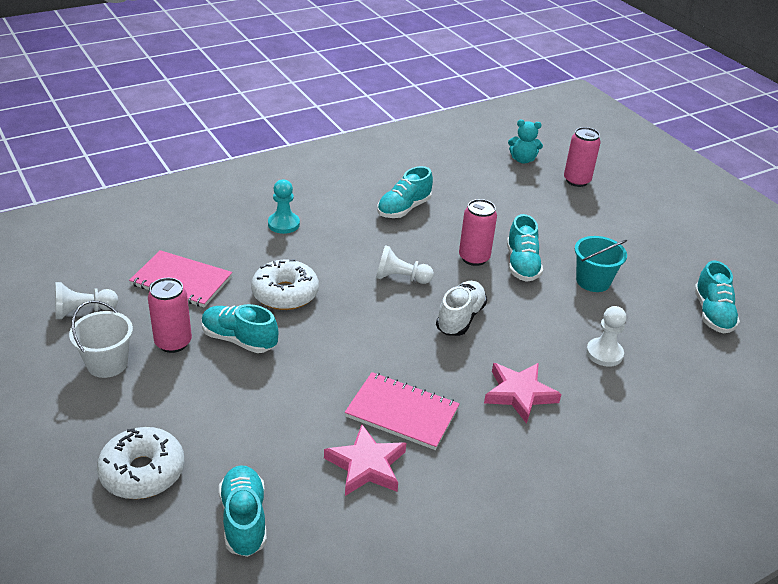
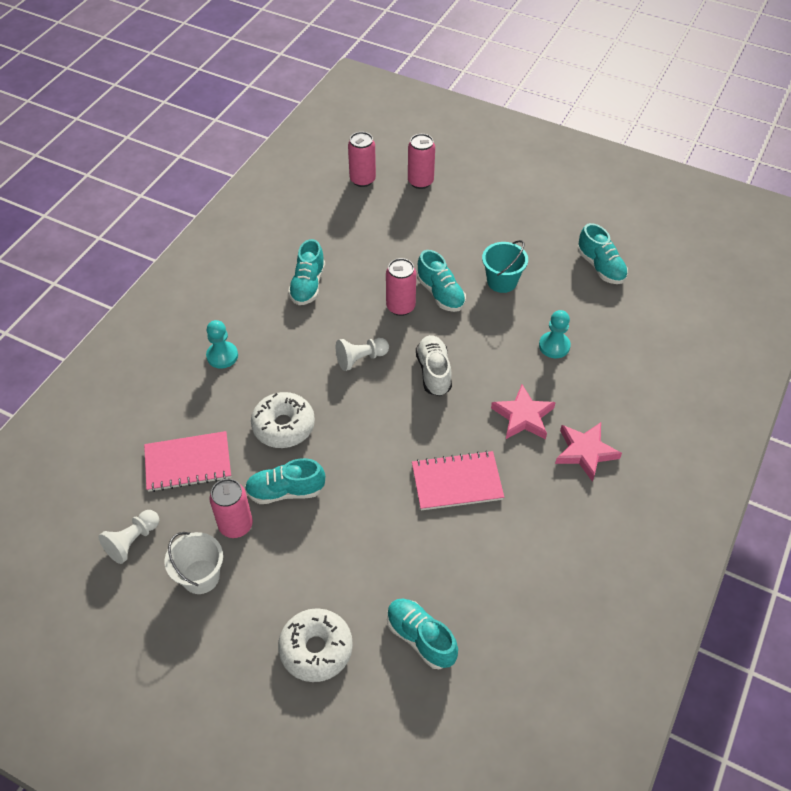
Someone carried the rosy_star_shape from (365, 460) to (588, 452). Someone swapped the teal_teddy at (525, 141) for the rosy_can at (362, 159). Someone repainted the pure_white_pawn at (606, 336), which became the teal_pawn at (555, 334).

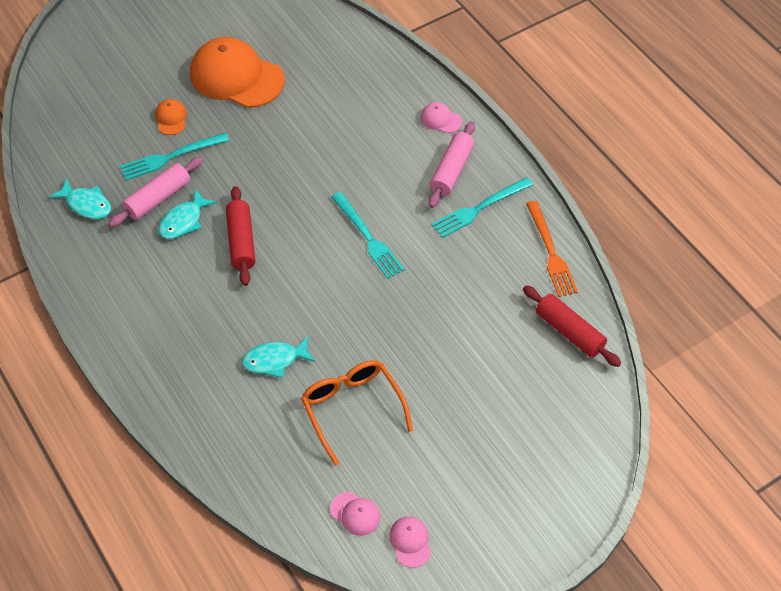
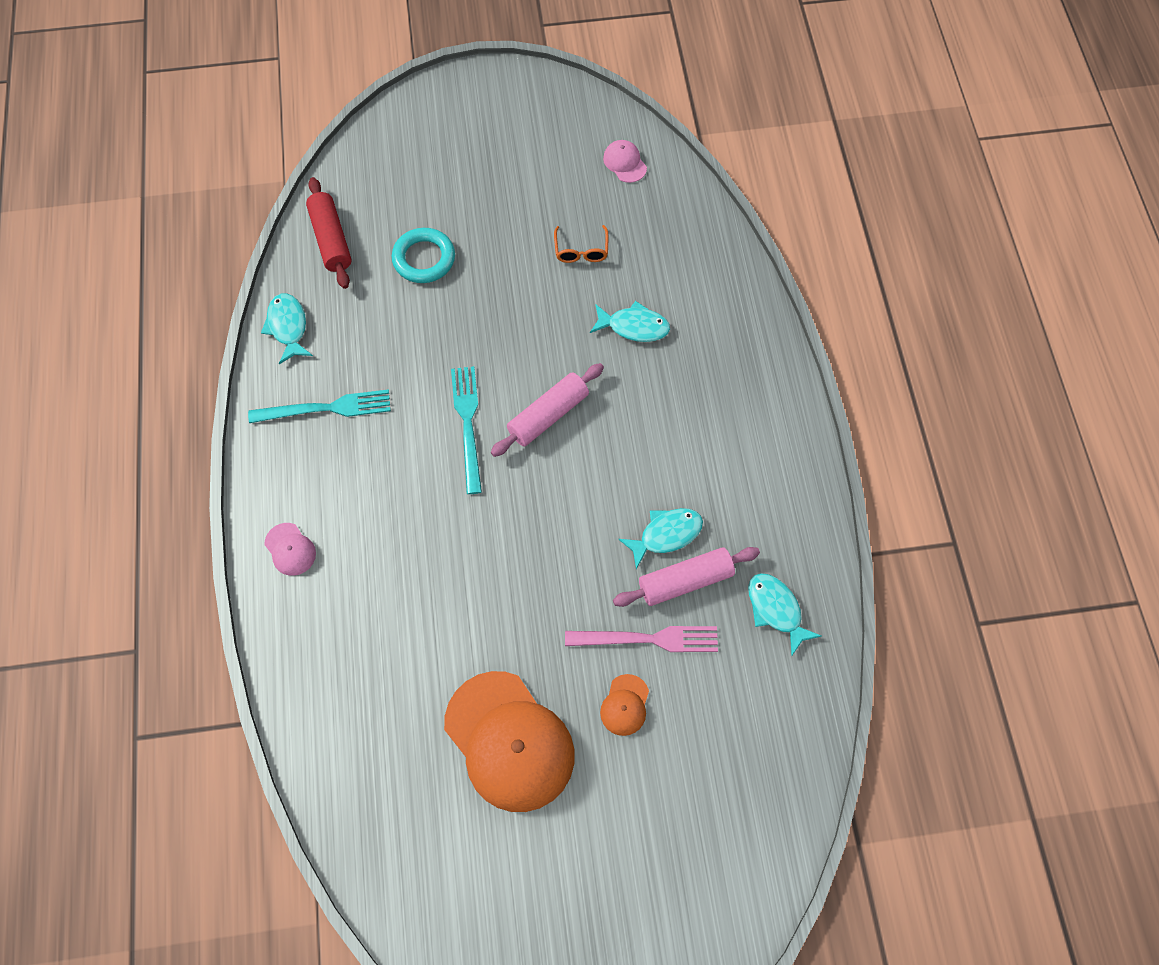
Someone repainted the teal_table_fork at (174, 157), which became the rosy_table_fork at (641, 639). Someone took away the scarlet_pastry_roller at (240, 236). Someone scaled the orange_eyeglasses at (357, 413) by 0.55. Someone took away the rosy_cap at (410, 542). Someone carried the rosy_pastry_roller from (451, 164) to (547, 410). Someone swapped the orange_table_fork at (552, 249) for the teal_toy_fish at (287, 328). Someone put down the teal_ring at (423, 255).

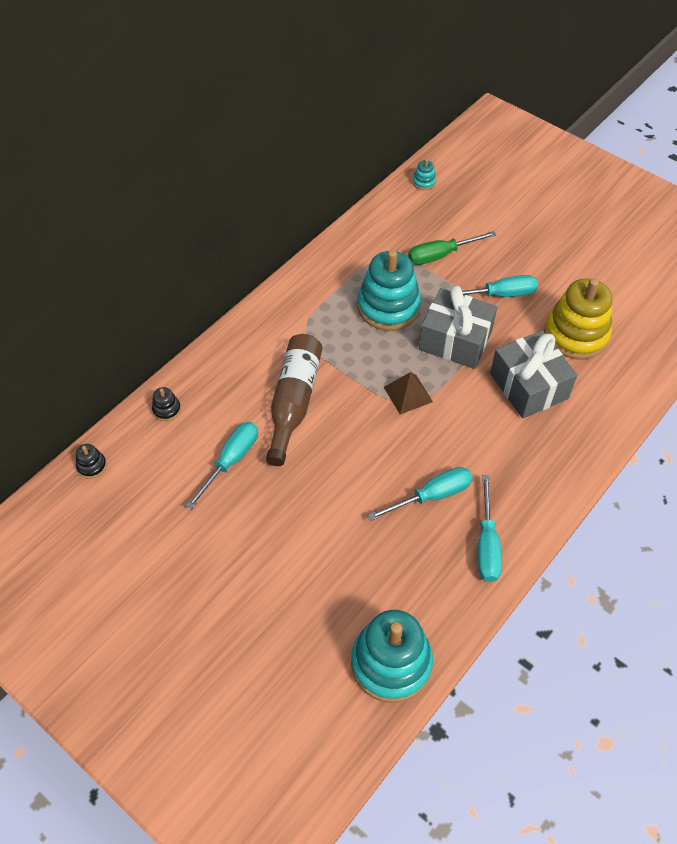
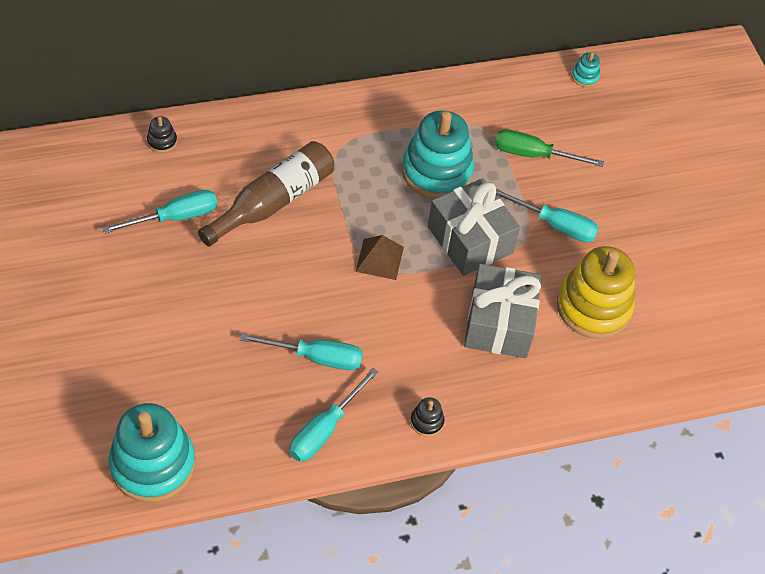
Someone carried the black_stacking_rings from (91, 461) to (427, 417).

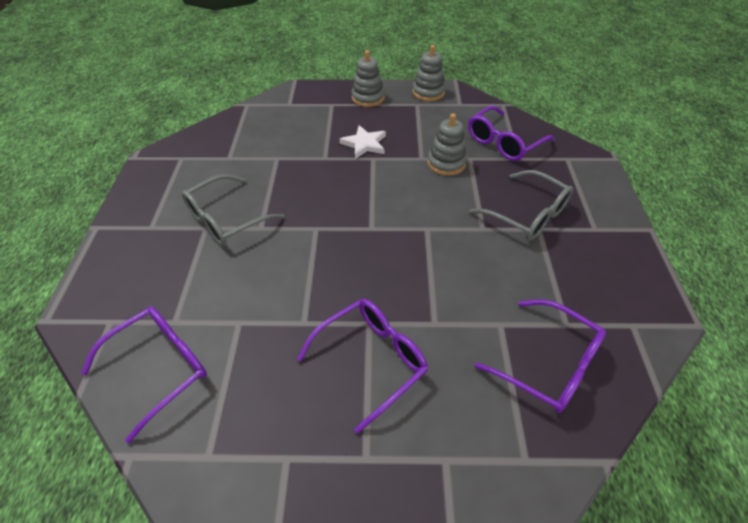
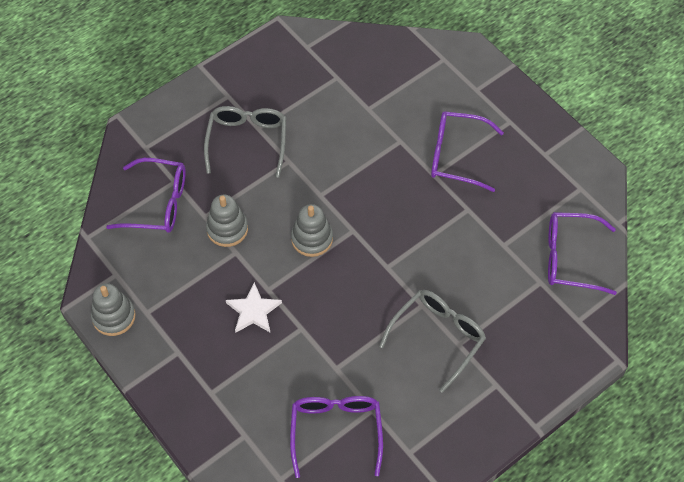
Someone rotated the gray_eyeglasses at (233, 210) by 60 degrees counterclockwise. Someone carried the gray_stacking_rings from (368, 78) to (312, 230). Someone carried the violet_eyeglasses from (540, 356) to (336, 437).

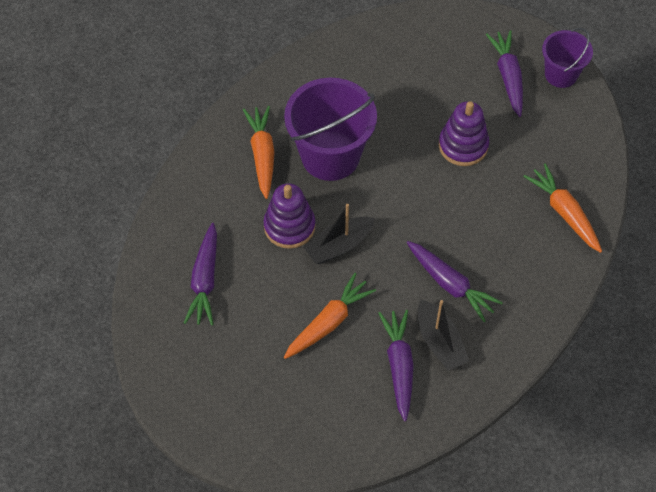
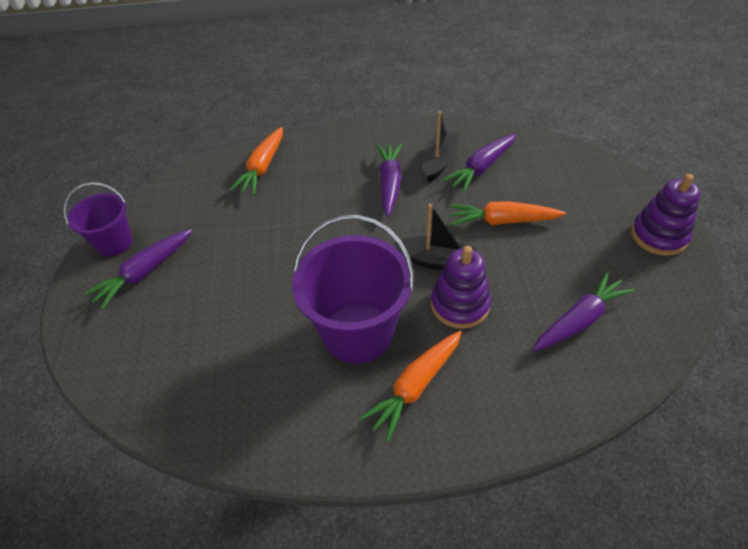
Someone carried the violet_stacking_rings from (464, 133) to (665, 215).

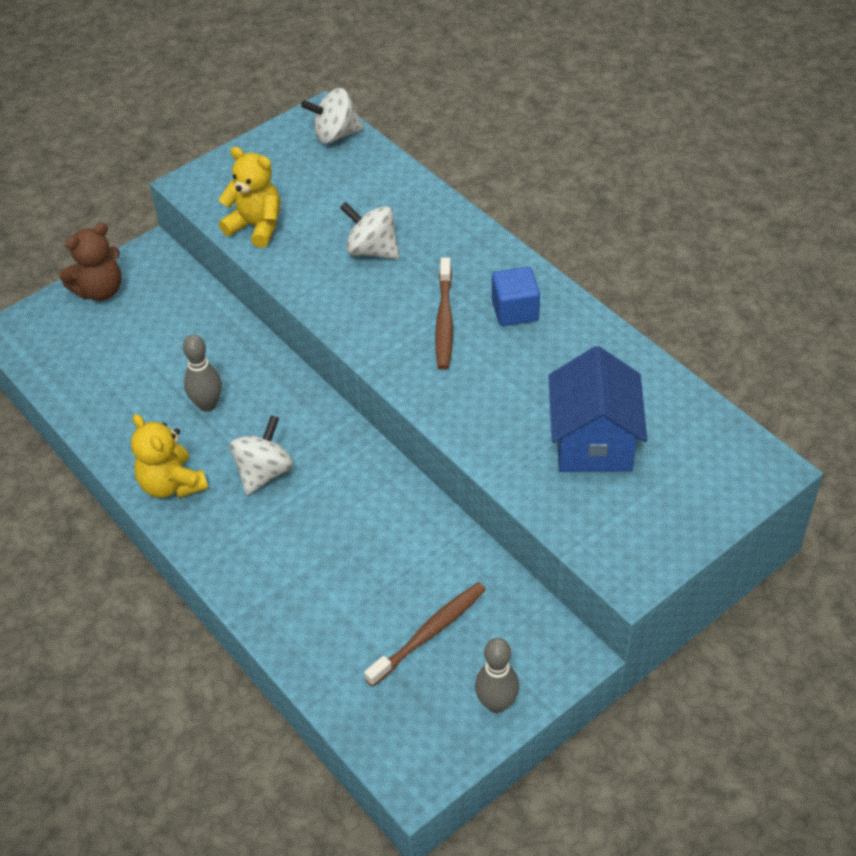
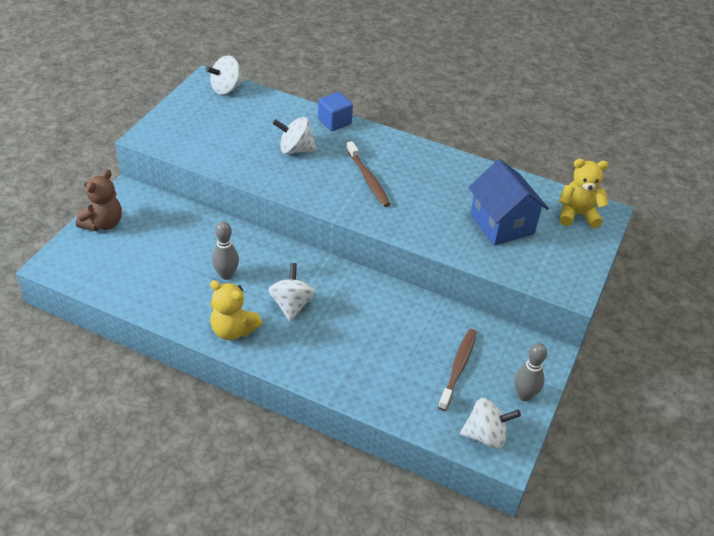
Someone carried the yellow_teddy from (249, 197) to (584, 193). Someone carried the cobalt_cube from (516, 296) to (335, 111). Someone put down the pure_white_spinning_top at (490, 423).

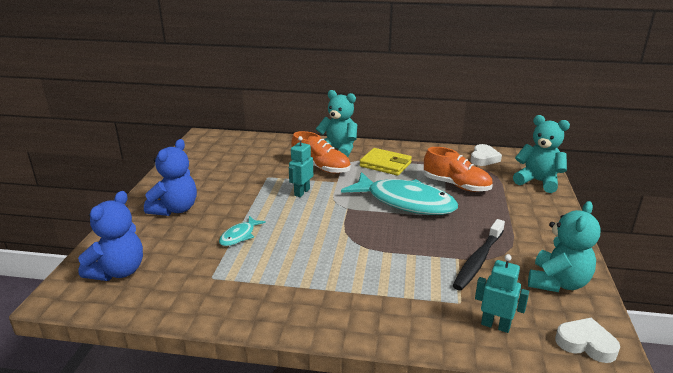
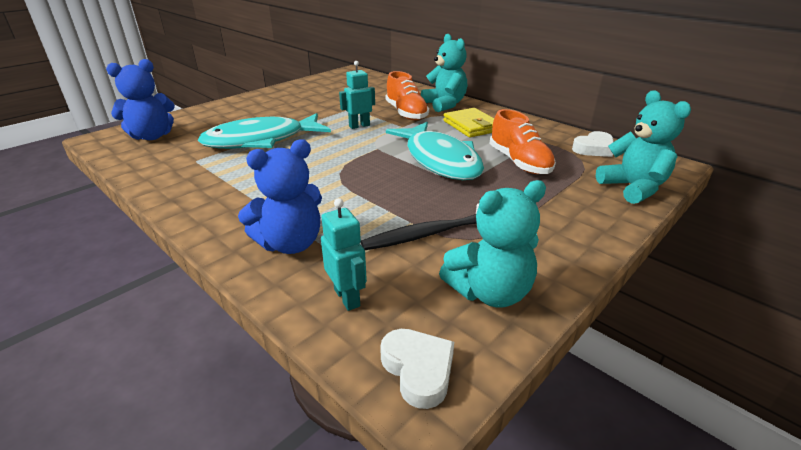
Someone carried the cobalt_teddy from (170, 177) to (280, 196). Someone scaled the teal_toy_fish at (242, 231) by 2.27.

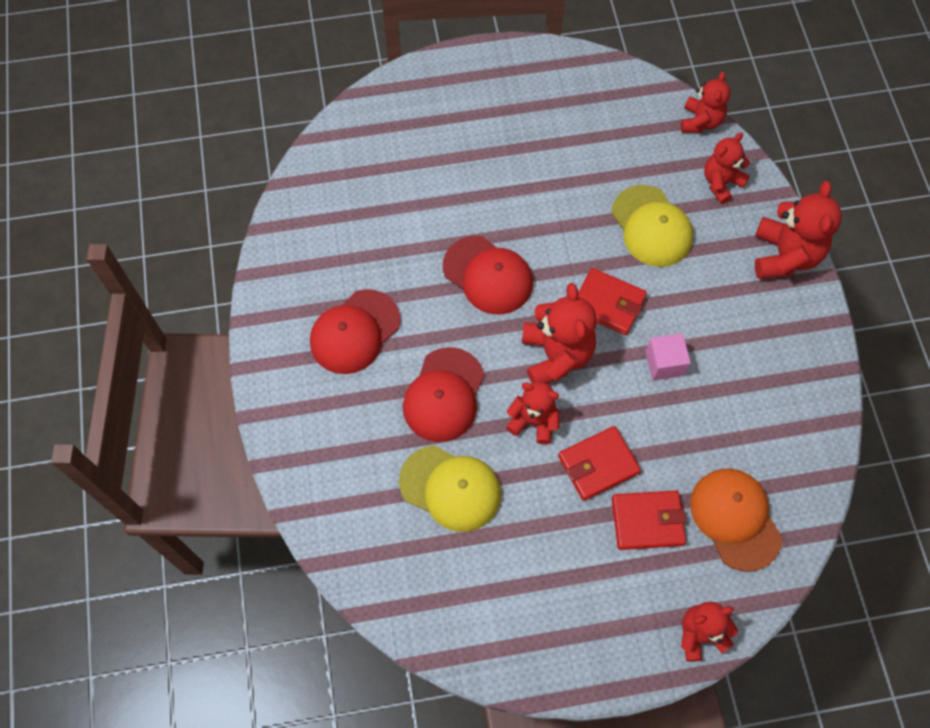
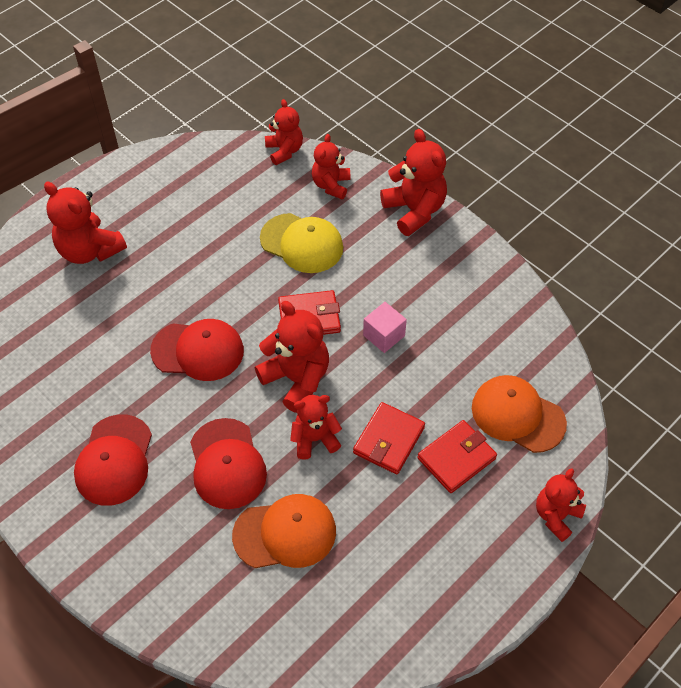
Someone repainted the yellow_cap at (450, 489), which became the orange_cap at (284, 531). Someone put down the scarlet_teddy at (85, 223).

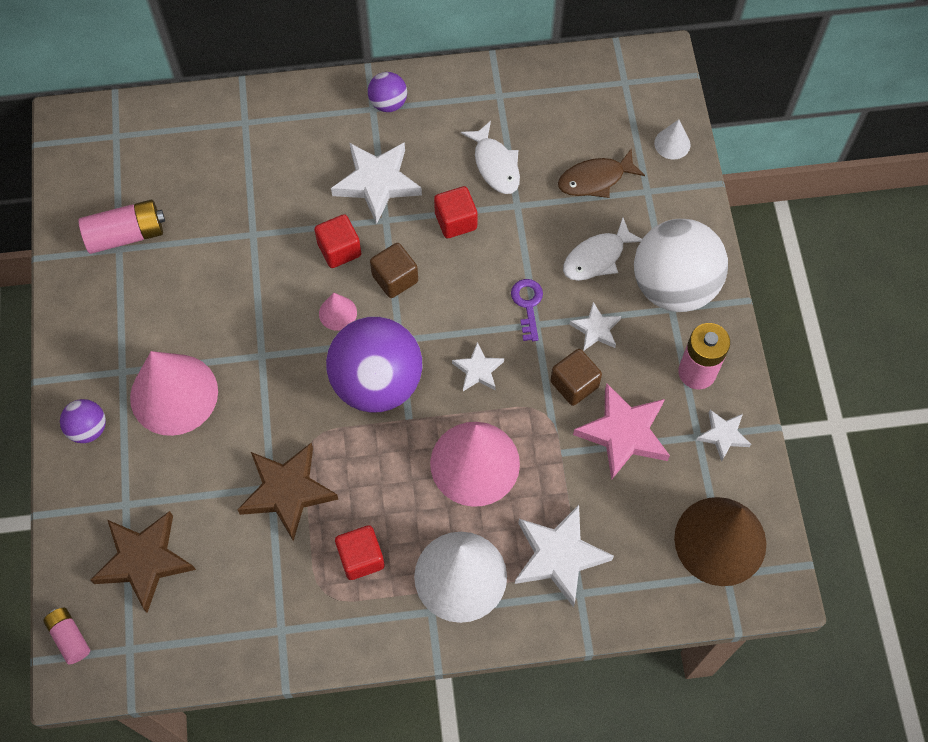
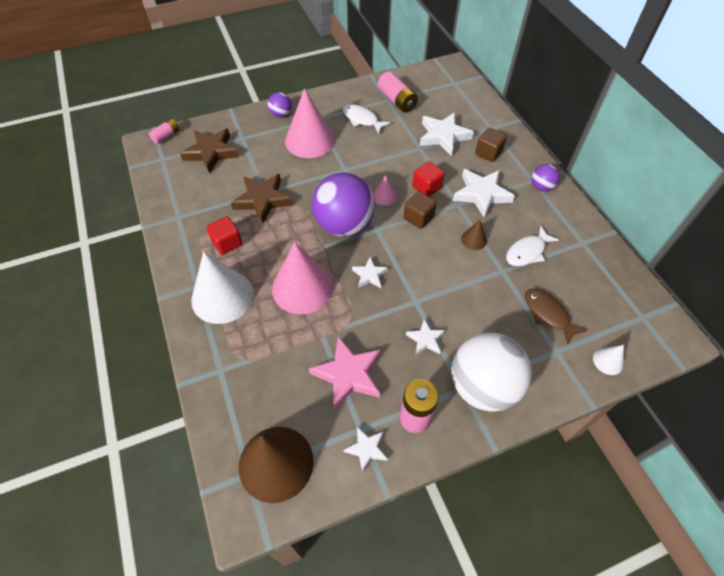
Someone swapped the scarlet_cube at (456, 212) for the russet_solid_cone at (474, 235). Someone took away the violet_door_key at (527, 310). Someone carried the pure_white_star_shape from (564, 556) to (447, 134). Someone carried the russet_cube from (576, 377) to (491, 145). Someone carried the pure_white_toy_fish from (602, 249) to (367, 119).

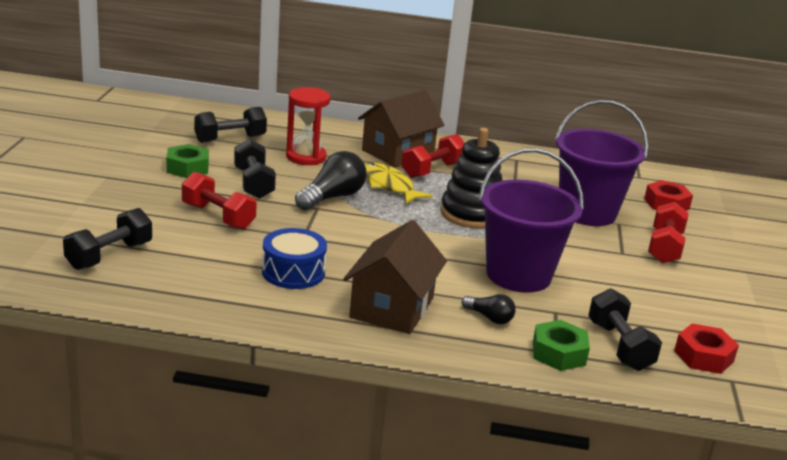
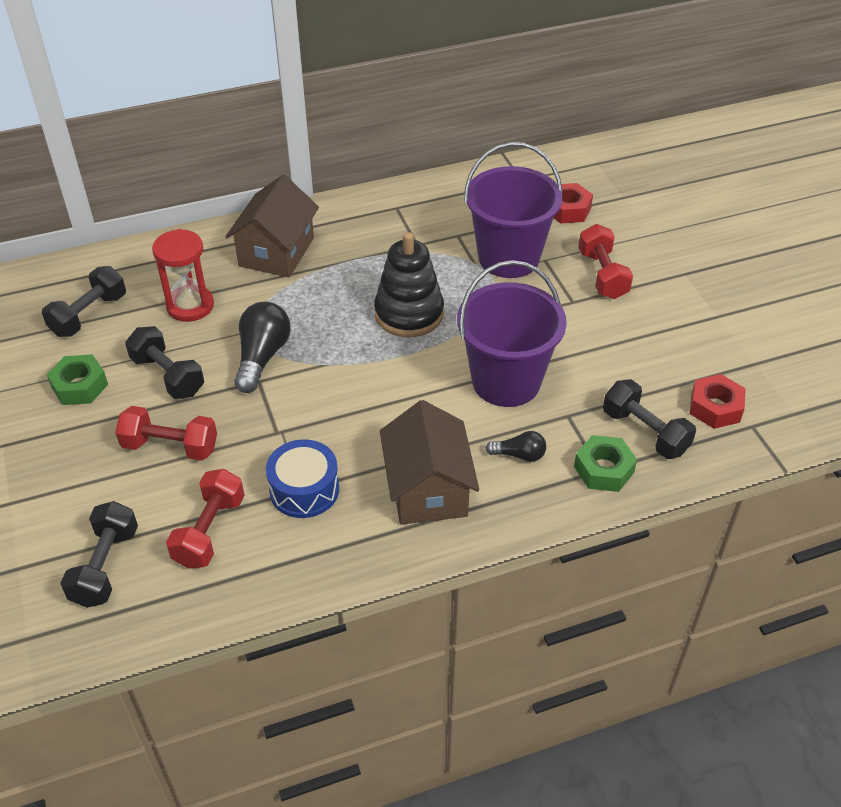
Someone took away the yellow_toy_fish at (399, 183). Someone carried the scarlet_dumbbell from (433, 156) to (205, 519).

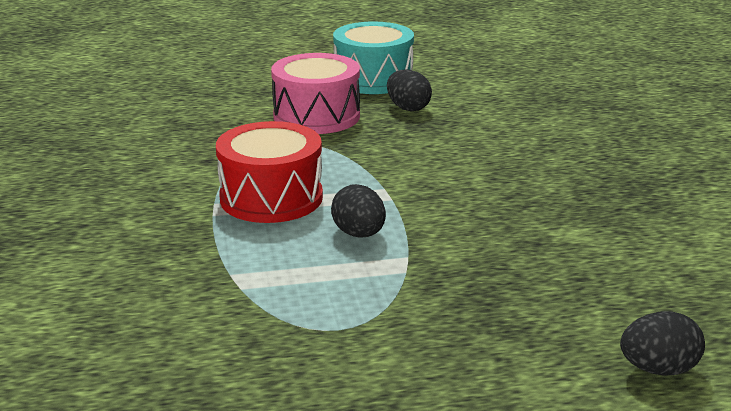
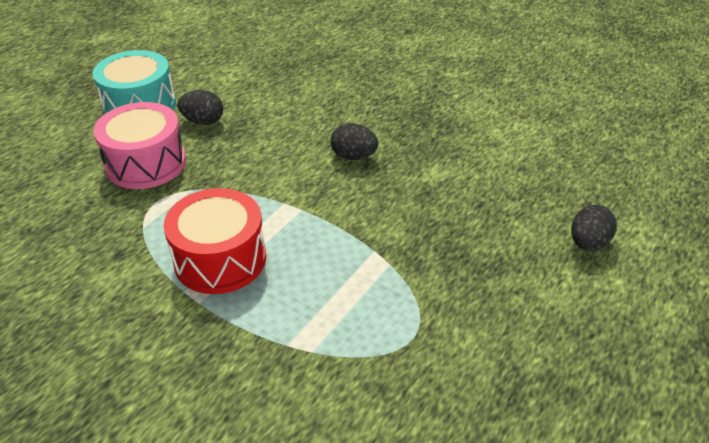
Someone carried the black_egg from (358, 210) to (354, 141).

